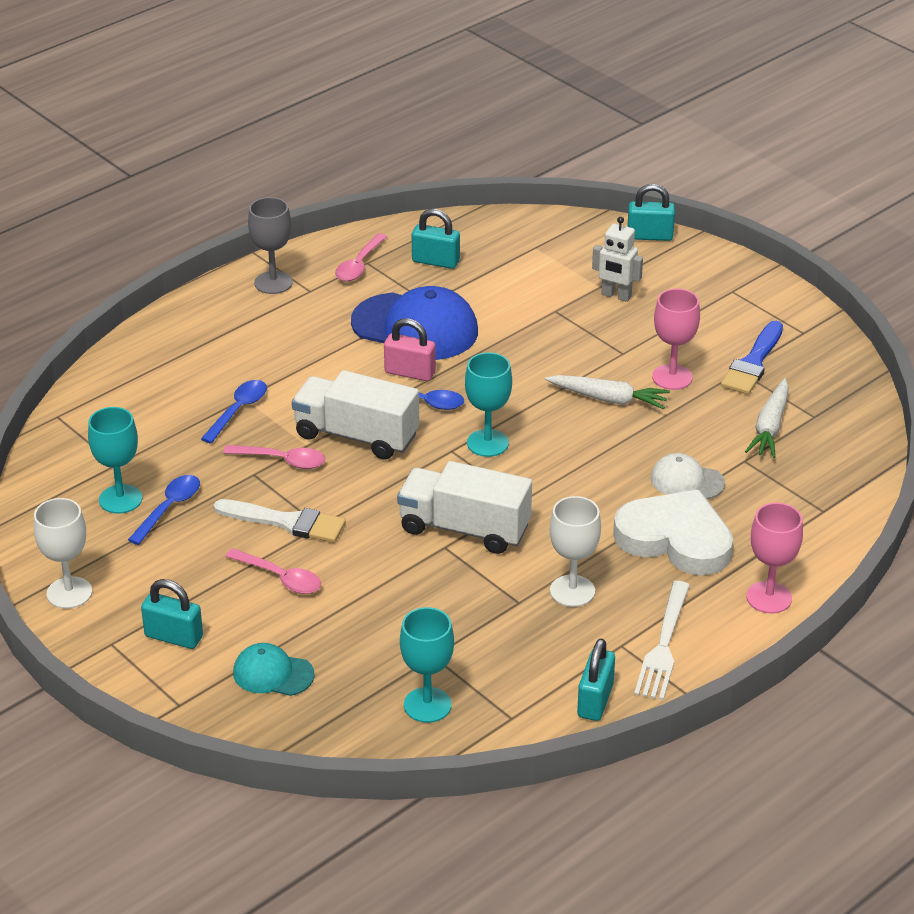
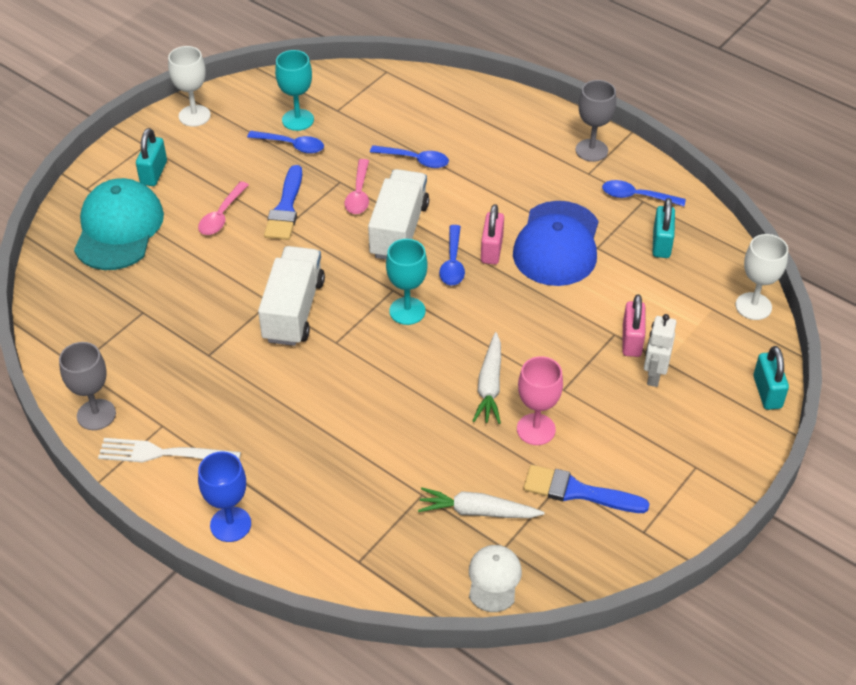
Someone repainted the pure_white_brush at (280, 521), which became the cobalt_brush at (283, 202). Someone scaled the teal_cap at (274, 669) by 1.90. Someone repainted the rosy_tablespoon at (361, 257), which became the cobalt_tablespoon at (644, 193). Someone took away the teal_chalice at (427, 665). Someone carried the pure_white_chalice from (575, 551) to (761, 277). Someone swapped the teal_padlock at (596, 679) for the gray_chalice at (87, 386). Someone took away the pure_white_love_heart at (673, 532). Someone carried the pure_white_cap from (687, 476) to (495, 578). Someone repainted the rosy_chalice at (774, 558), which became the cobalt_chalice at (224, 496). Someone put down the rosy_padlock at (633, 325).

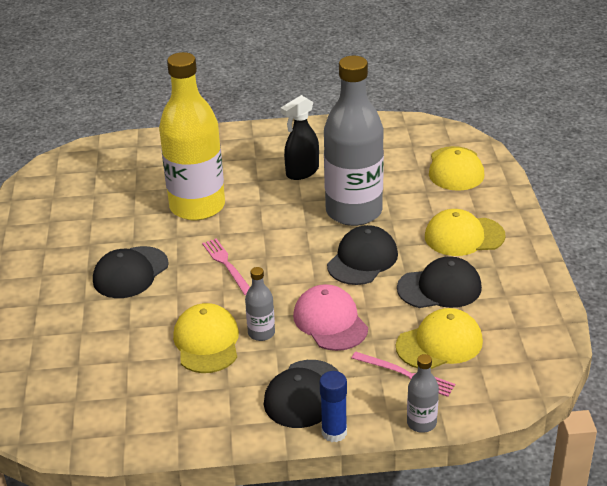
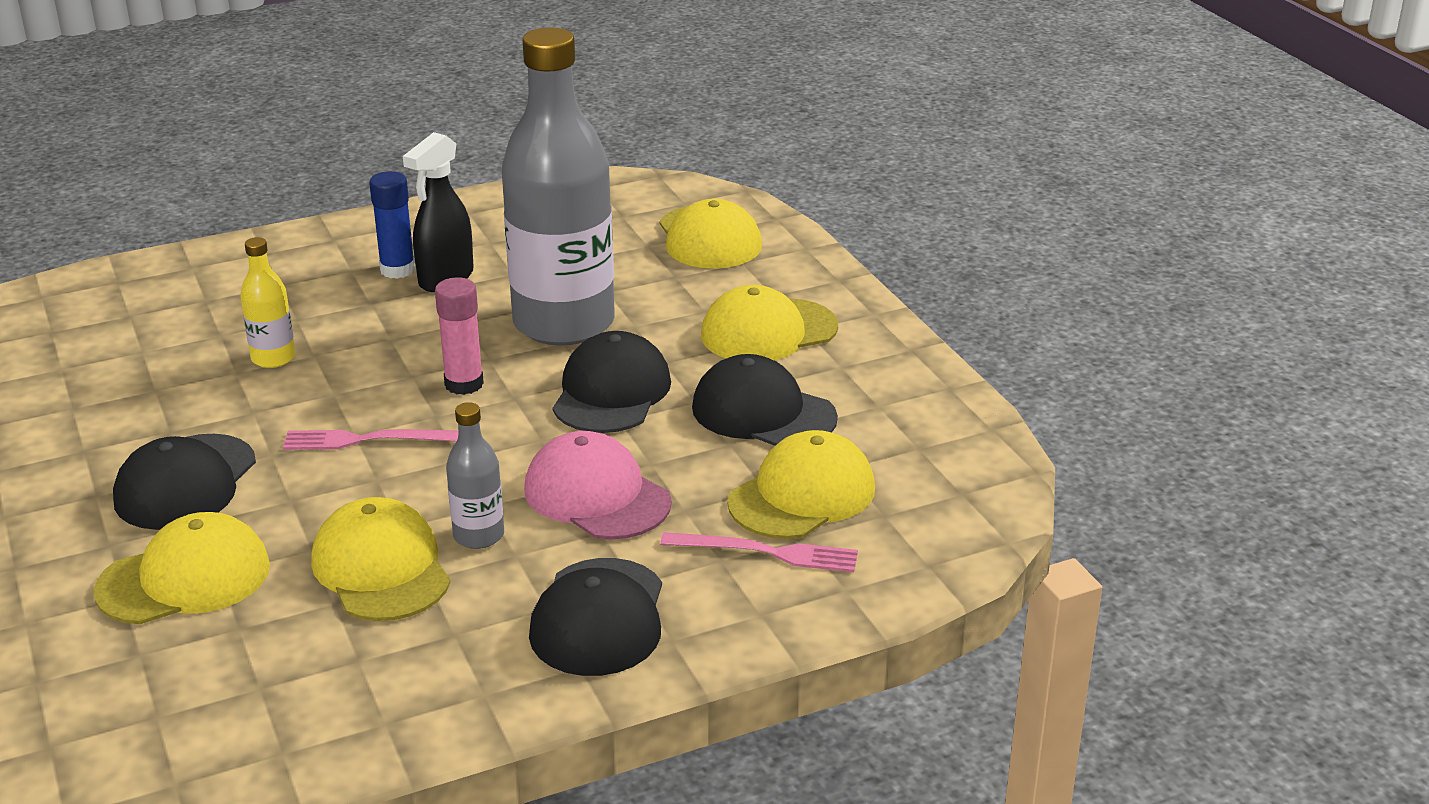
Someone scaled the yellow_drink_bottle at (192, 136) by 0.42. Someone rotated the rosy_table_fork at (226, 267) by 45 degrees counterclockwise. Someone carried the cobalt_stick_of_glue from (333, 406) to (392, 225). Someone rotated the black_cap at (439, 282) by 120 degrees counterclockwise. Someone took away the gray_drink_bottle at (423, 393). Someone put down the yellow_cap at (182, 568). Someone put down the rosy_stick_of_glue at (459, 336).

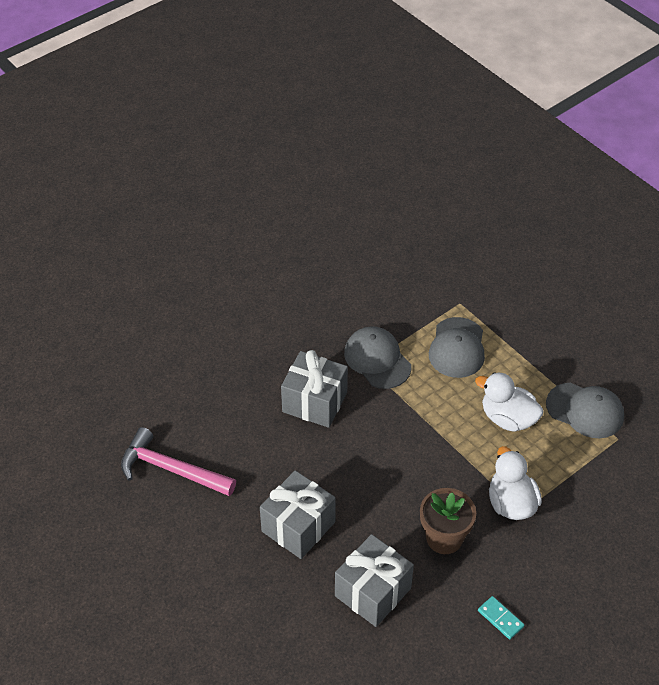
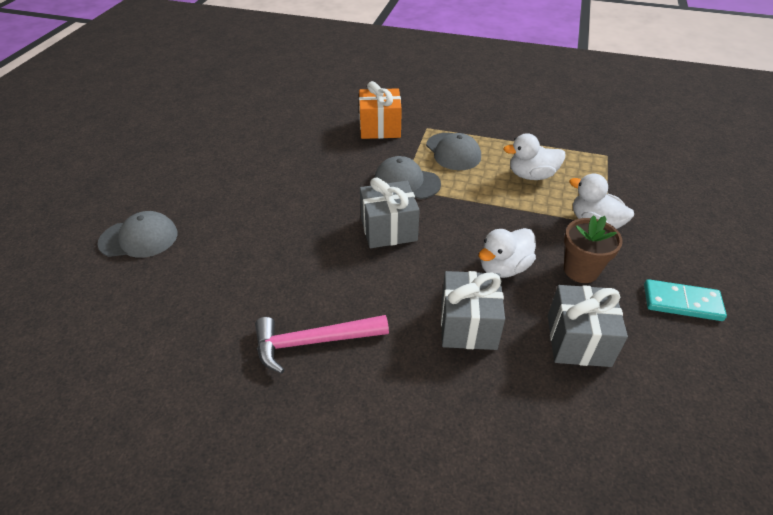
Someone scaled the teal_domino_piece at (501, 618) by 1.70. Someone carried the gray_cap from (585, 410) to (137, 234). Someone put down the orange_gift at (380, 110). Someone put down the pure_white_rubber_duck at (507, 253).

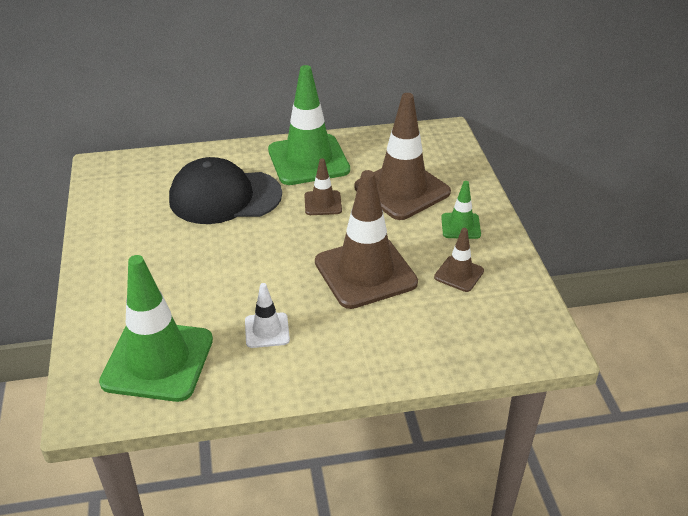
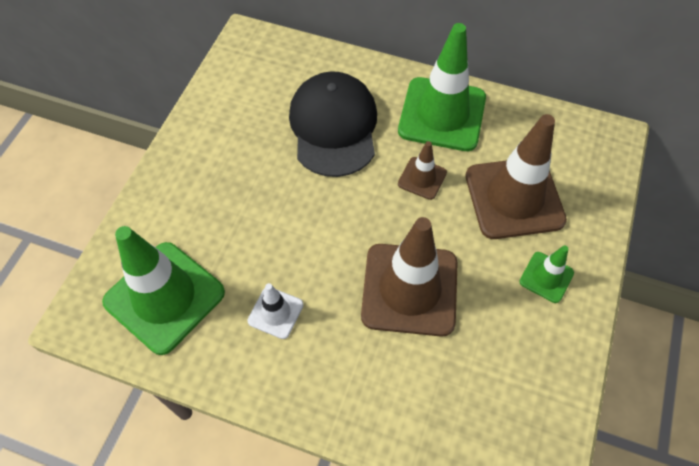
Someone rotated the black_cap at (225, 190) by 60 degrees clockwise. Someone took away the russet_traffic_cone at (459, 260).

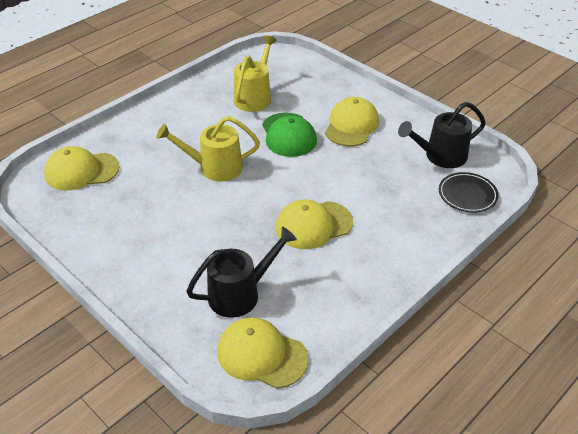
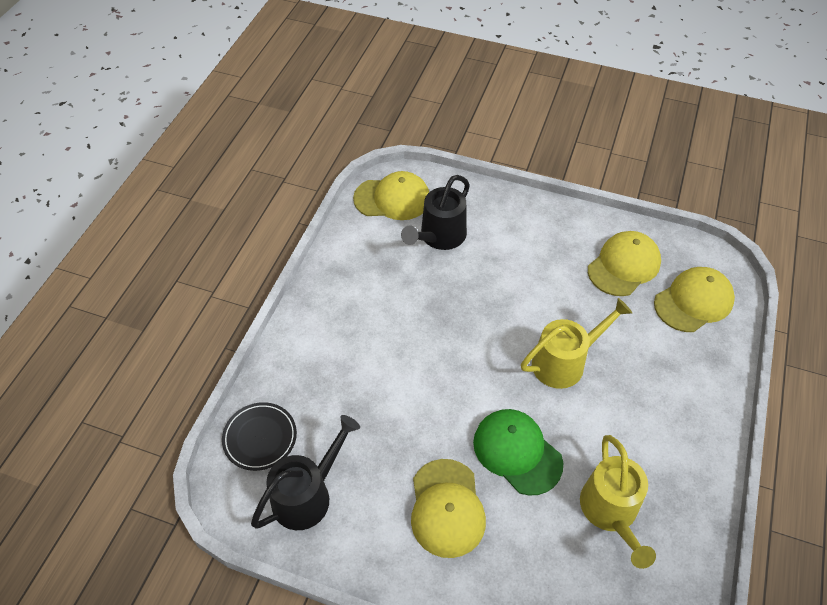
Someone carried the yellow_cap from (314, 224) to (624, 263).

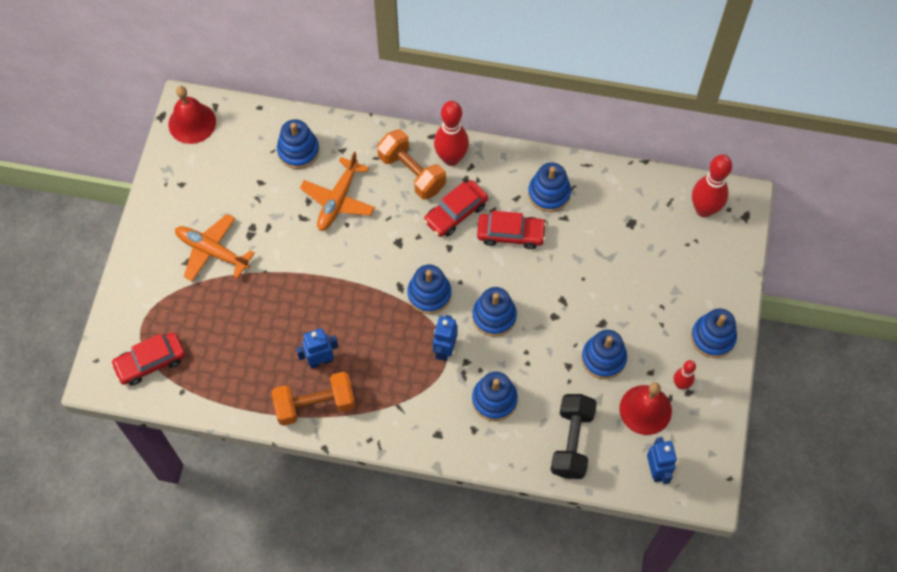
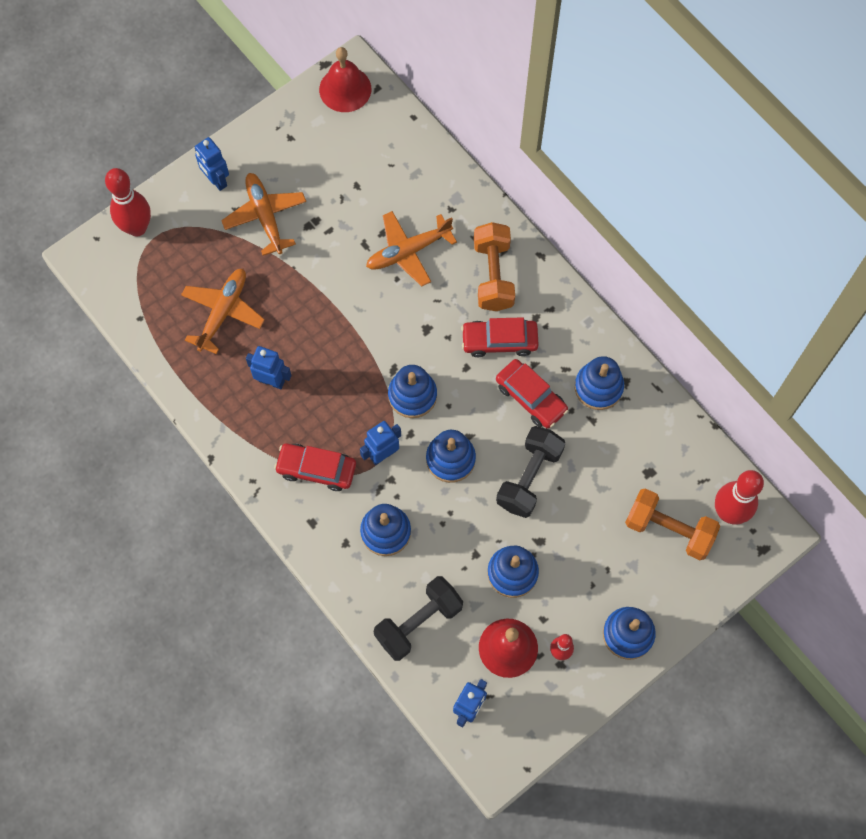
Someone carried the scarlet_car from (148, 359) to (315, 467). Someone carried the orange_dumbbell from (313, 399) to (672, 524). Someone took away the cobalt_stacking_rings at (298, 144). Someone carried the scarlet_bowling_pin from (451, 133) to (128, 202). Someone put down the orange_aeroplane at (223, 311). Someone put down the cobalt_robot_figure at (212, 164). Someone put down the black_dumbbell at (530, 472).

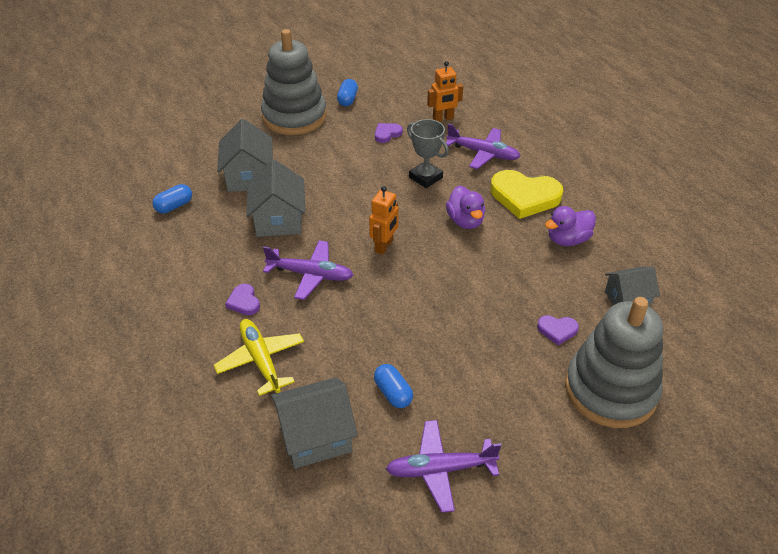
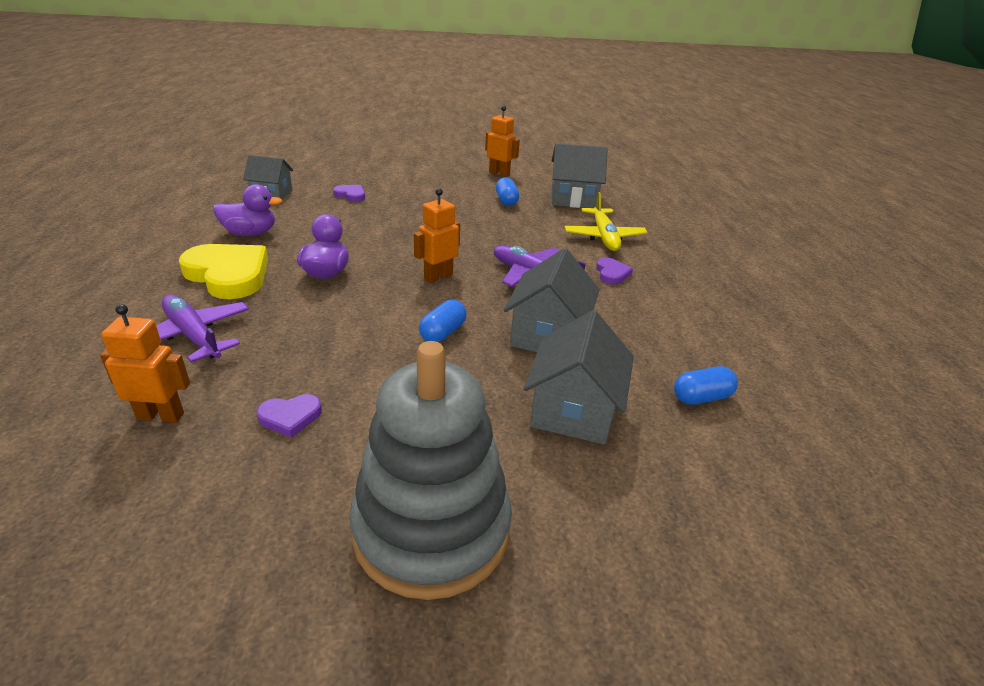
Someone carried the cobalt_pill_shape from (347, 92) to (443, 321). Someone swapped the violet_aeroplane at (443, 466) for the orange_robot_figure at (502, 141). Someone took away the gray_prize_cup at (428, 153). Someone took away the gray_stacking_rings at (614, 362).

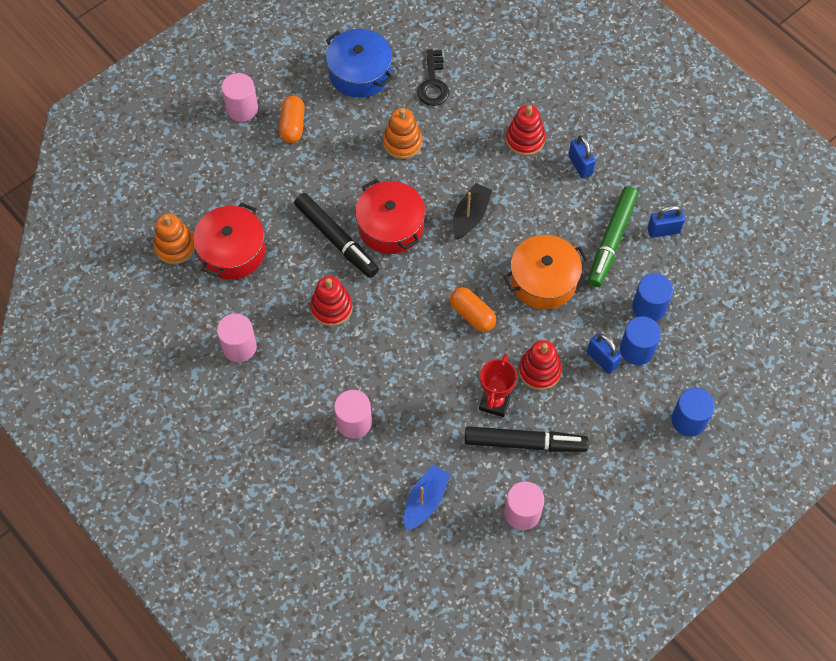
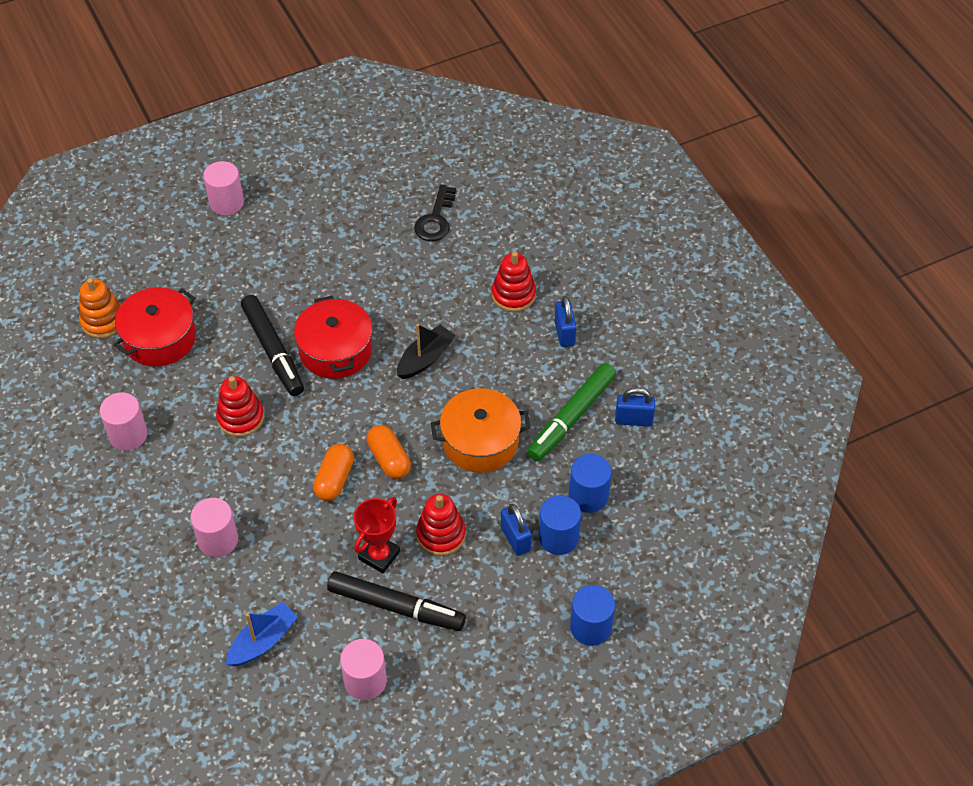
Someone carried the orange_pill_shape from (292, 119) to (333, 472). Someone took away the cobalt_cooking_pot at (359, 63). Someone took away the orange_stacking_rings at (402, 133).

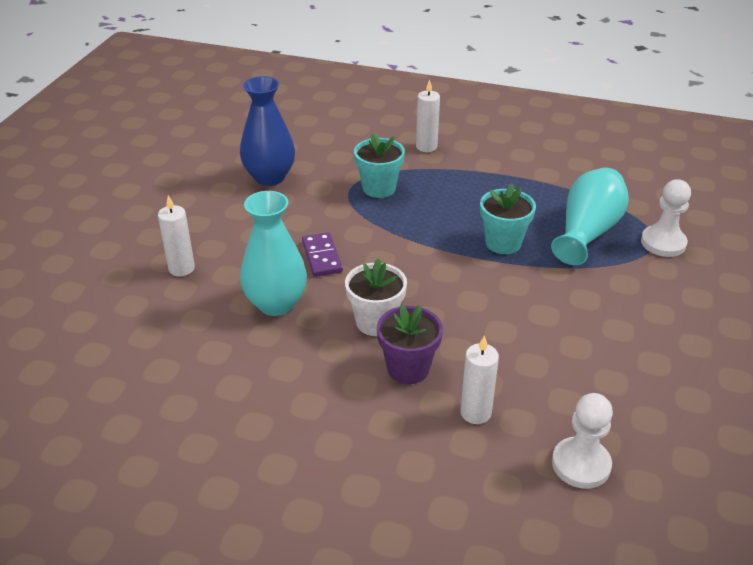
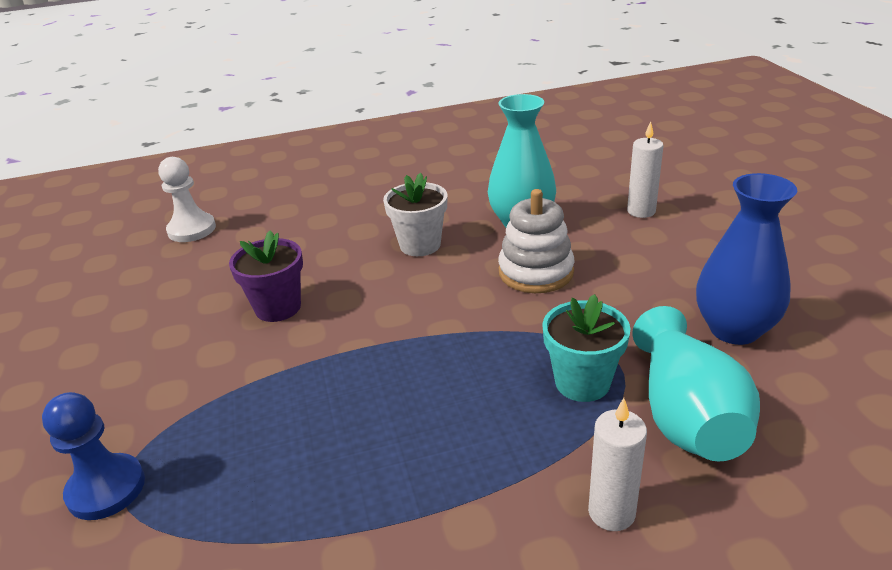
Someone swapped the violet_domino_piece at (322, 254) for the pure_white_stacking_rings at (536, 241). Someone carried the violet_potted_plant from (410, 344) to (266, 276). Someone took away the pure_white_wax_candle at (479, 379). Someone took away the teal_potted_plant at (508, 218). Someone carried the teal_vase from (590, 216) to (696, 383). Someone repainted the pure_white_pawn at (666, 218), which became the cobalt_pawn at (93, 456).

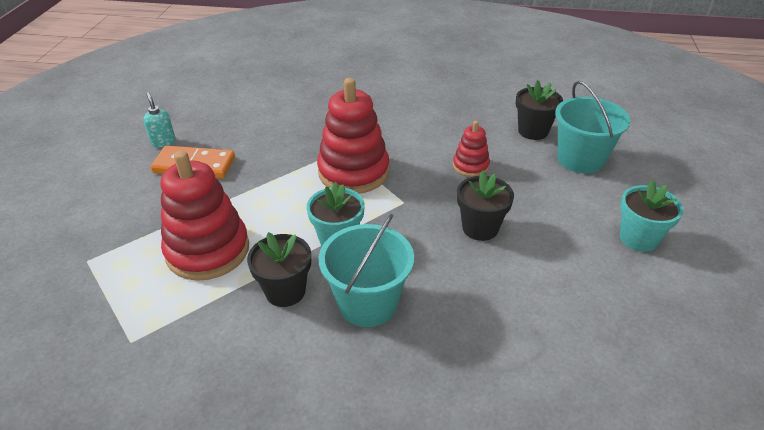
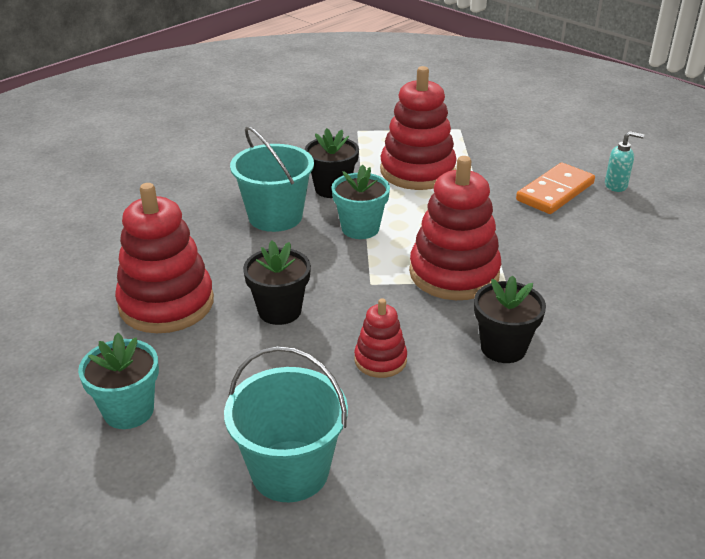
Someone carried the black_potted_plant from (539, 110) to (510, 319). Someone put down the scarlet_stacking_rings at (164, 258).

